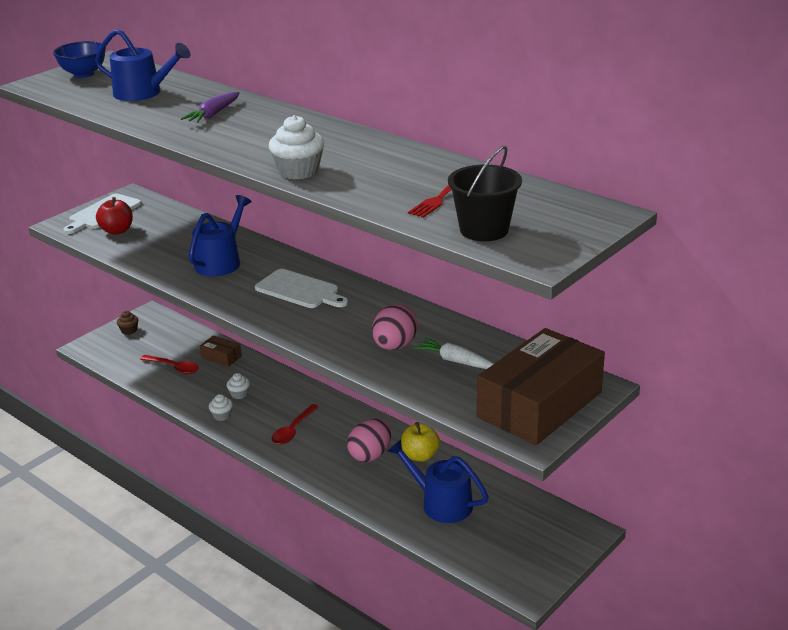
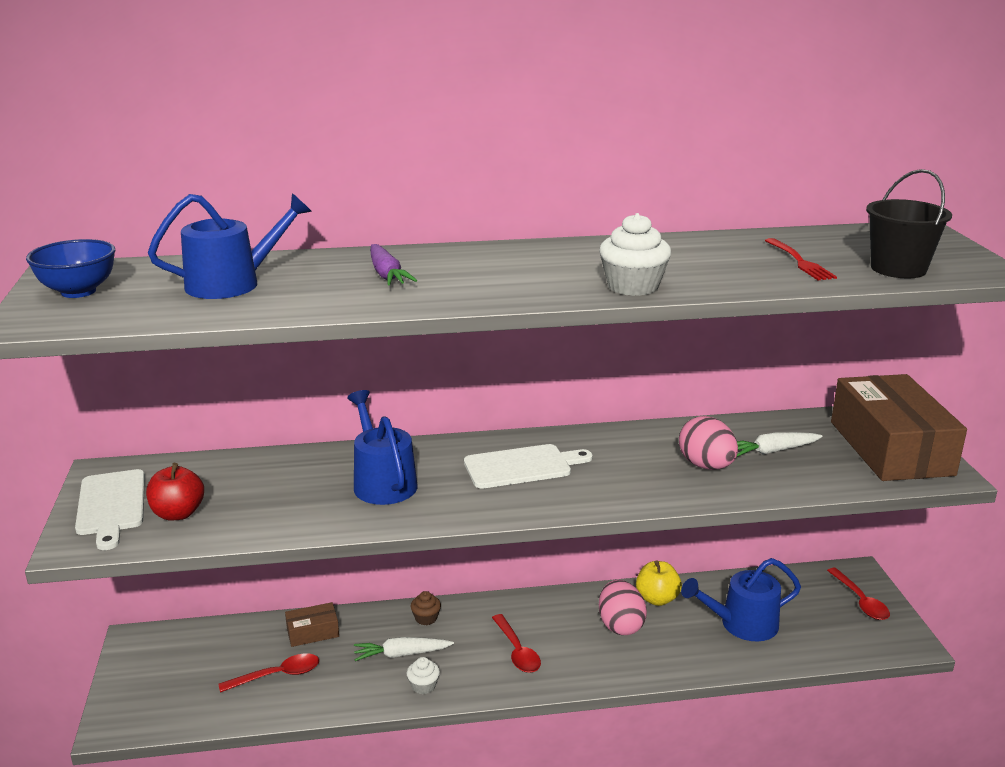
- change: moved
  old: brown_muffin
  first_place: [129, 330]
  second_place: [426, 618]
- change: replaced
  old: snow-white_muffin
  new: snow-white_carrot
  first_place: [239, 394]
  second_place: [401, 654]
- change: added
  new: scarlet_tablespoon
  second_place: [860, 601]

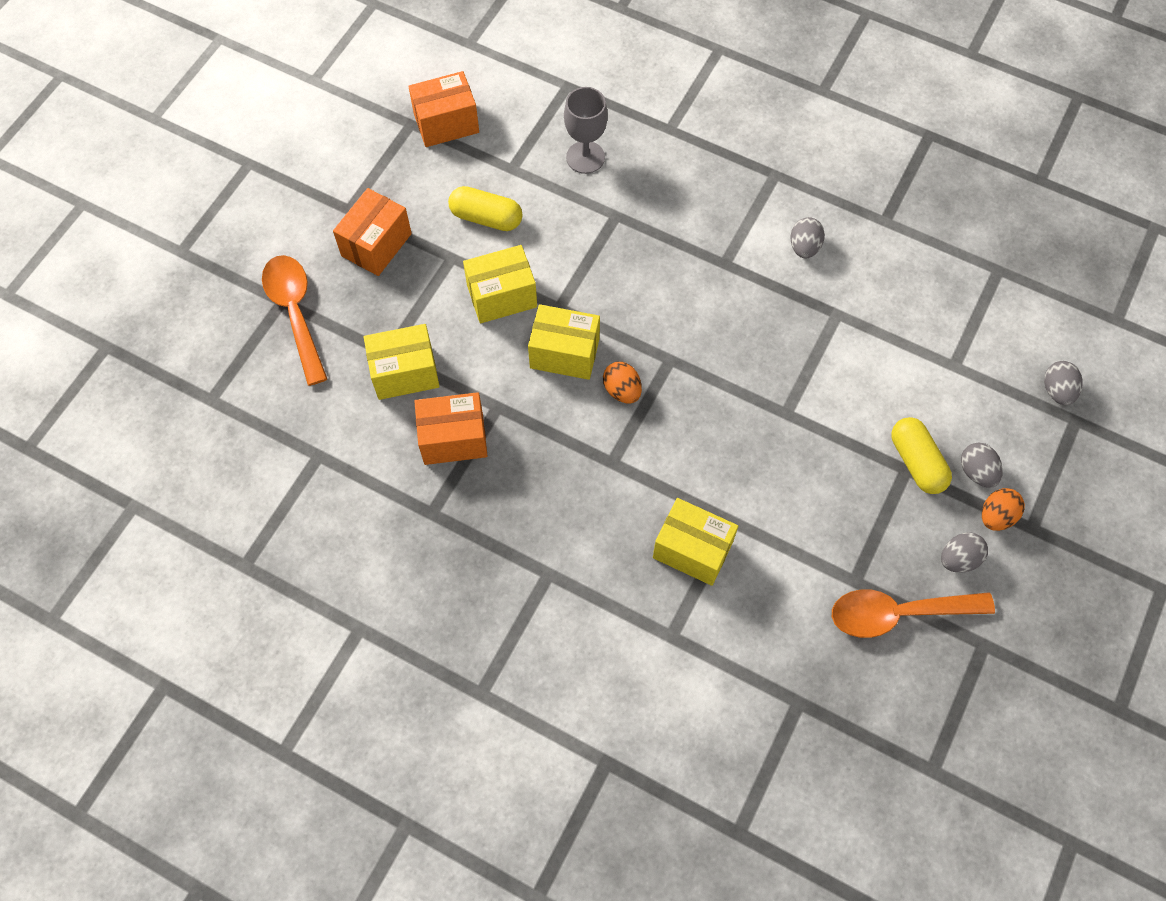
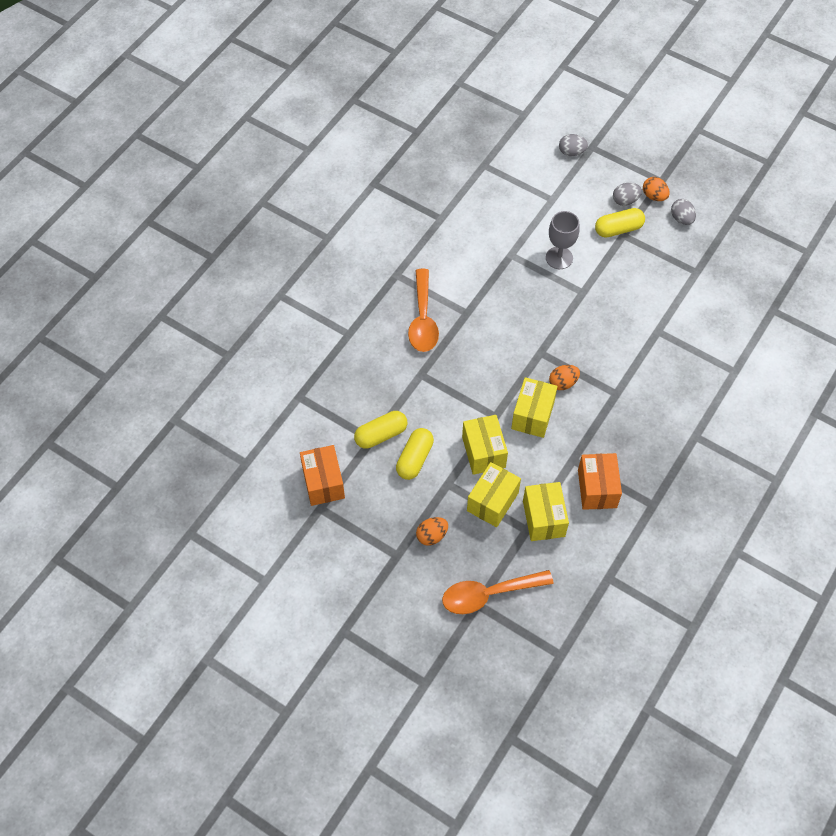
- change: replaced
  old: orange_box
  new: orange_egg
  first_place: [376, 244]
  second_place: [432, 536]
- change: moved
  old: ash-grey_goblet
  first_place: [585, 157]
  second_place: [559, 258]
- change: moved
  old: golden_box
  first_place: [692, 550]
  second_place: [492, 502]
- change: removed
  old: ash-grey_egg
  first_place: [804, 247]
- change: moved
  old: orange_tablespoon
  first_place: [897, 613]
  second_place: [423, 319]
- change: added
  new: golden_pill_shape
  second_place: [381, 435]

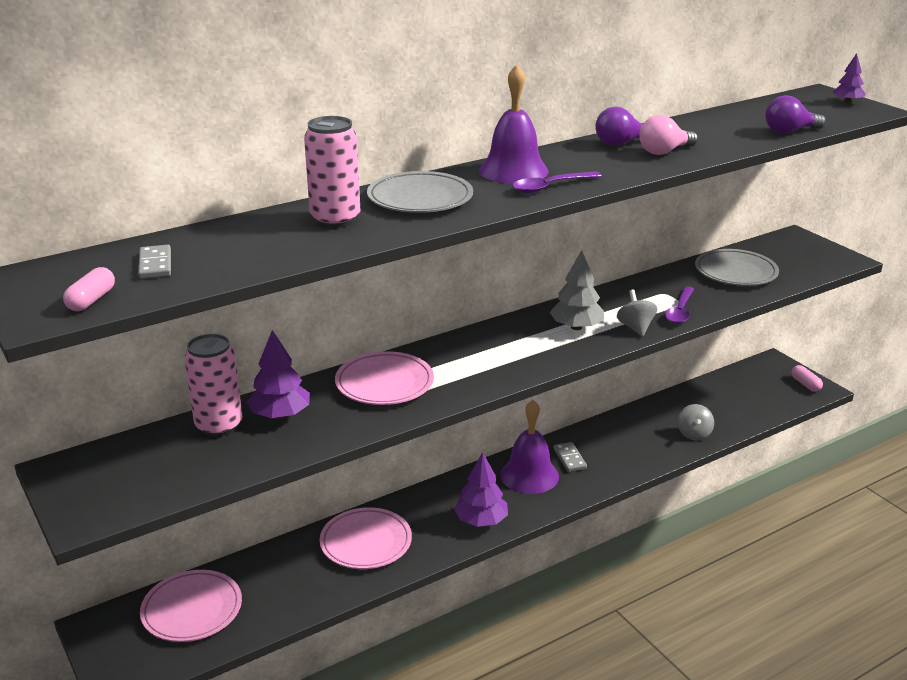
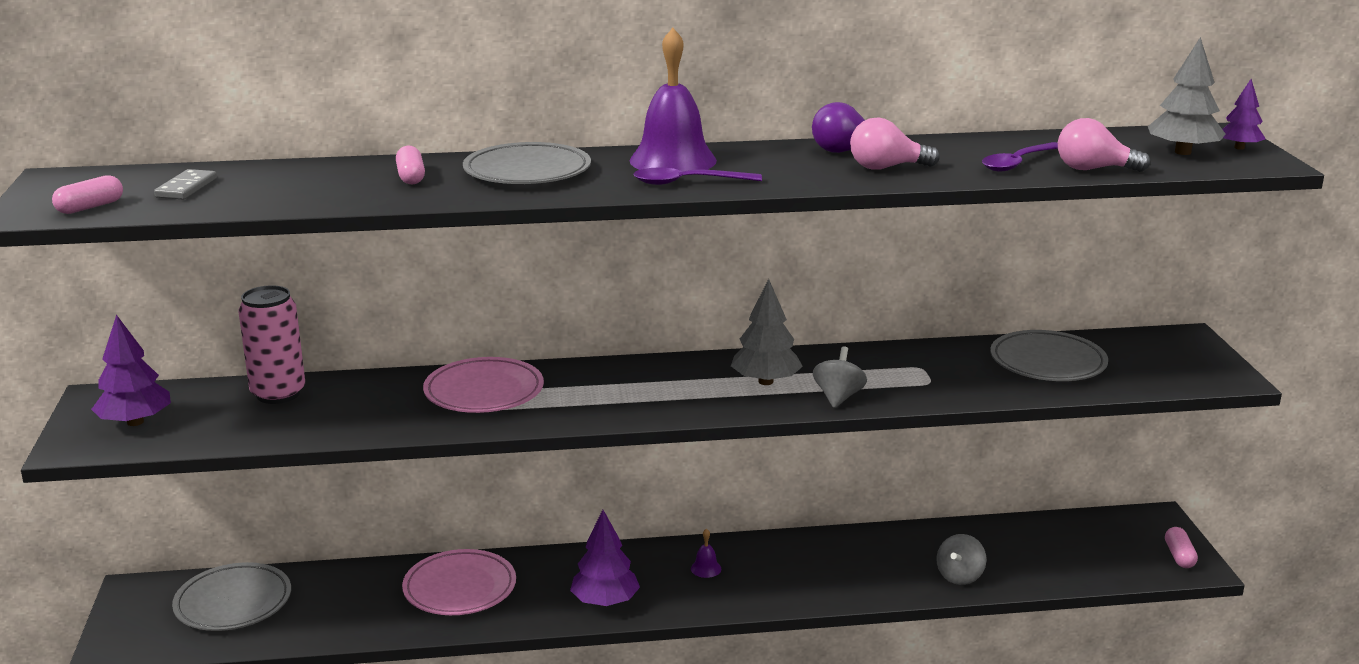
- change: recoloured
  old: rosy_plate
  new: ash-grey_plate
  first_place: [192, 610]
  second_place: [233, 602]
- change: moved
  old: violet_tree
  first_place: [280, 415]
  second_place: [135, 422]
- change: replaced
  old: rosy_soda_can
  new: rosy_pill_shape
  first_place: [335, 219]
  second_place: [411, 177]
- change: resized
  old: violet_bell
  first_place: [529, 475]
  second_place: [706, 568]
  factor: 0.4
- change: removed
  old: ash-grey_domino_piece
  first_place: [569, 459]
- change: moved
  old: violet_tablespoon
  first_place: [680, 311]
  second_place: [1017, 163]
- change: recoloured
  old: violet_bulb
  new: rosy_bulb
  first_place: [789, 131]
  second_place: [1093, 169]
- change: added
  new: ash-grey_tree
  second_place: [1183, 152]

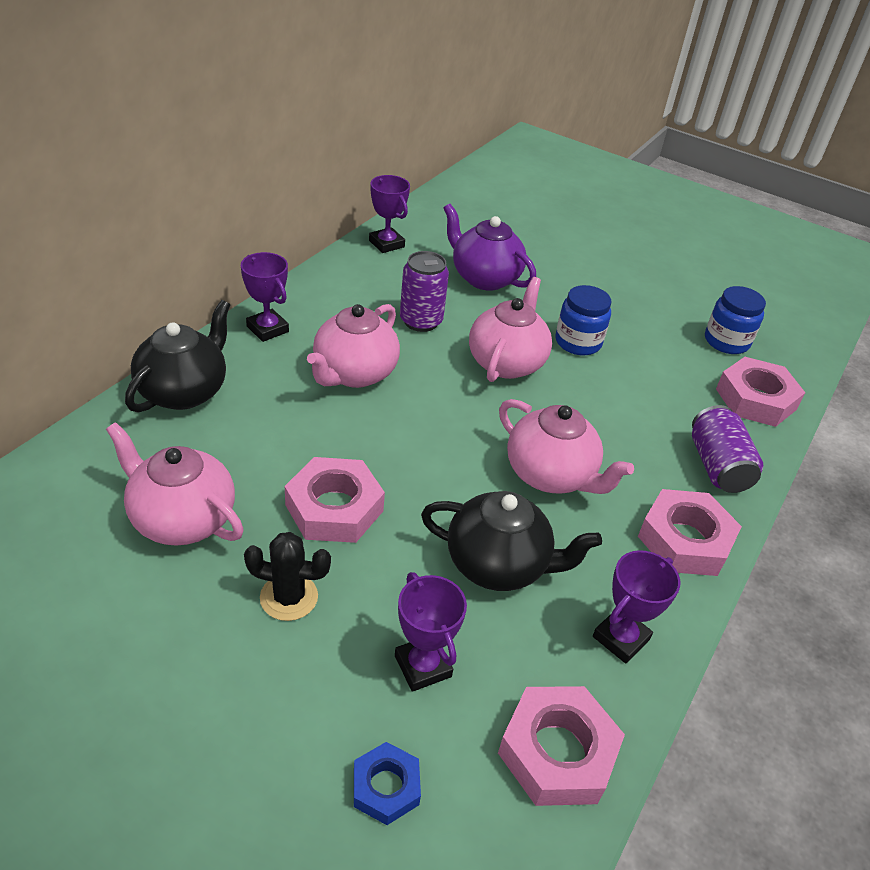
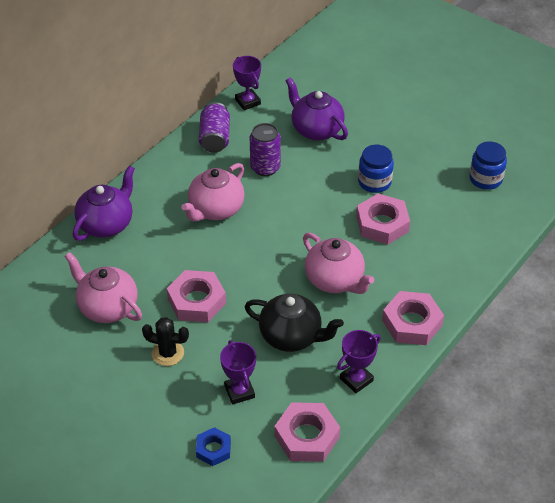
- change: recoloured
  old: ebony_china_teapot
  new: violet_china_teapot
  first_place: [184, 391]
  second_place: [107, 224]
- change: removed
  old: violet_prize_cup
  first_place: [267, 329]
- change: removed
  old: rosy_china_teapot
  first_place: [506, 362]
- change: moved
  old: violet_soda_can
  first_place: [717, 466]
  second_place: [215, 138]
- change: moved
  old: rosy_hexagon_nut
  first_place: [755, 399]
  second_place: [382, 224]

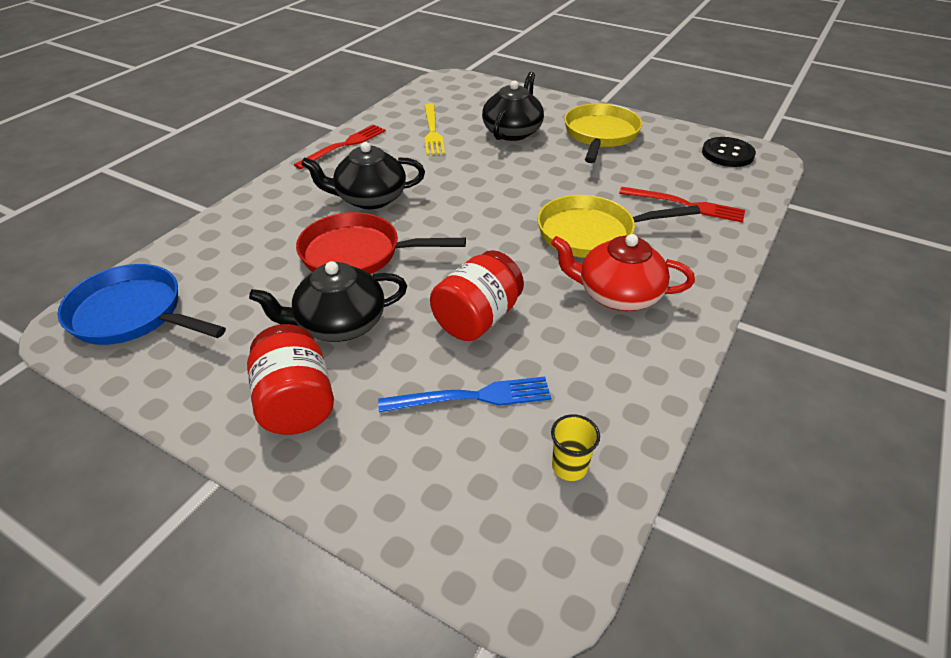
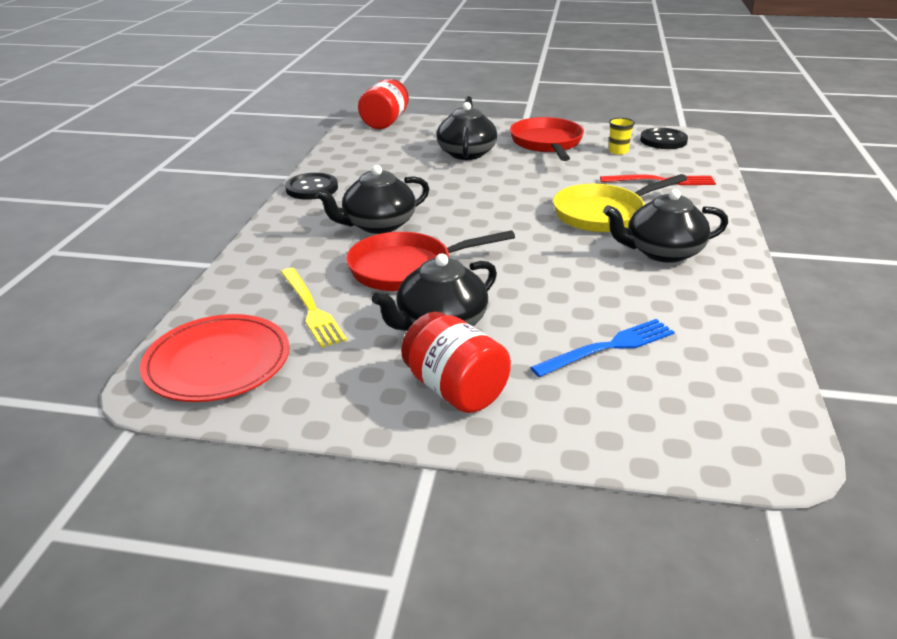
- change: replaced
  old: cobalt_frying_pan
  new: scarlet_plate
  first_place: [133, 314]
  second_place: [217, 362]
- change: replaced
  old: scarlet_fork
  new: ebony_shirt_button
  first_place: [344, 146]
  second_place: [312, 188]
- change: moved
  old: golden_fork
  first_place: [432, 131]
  second_place: [311, 309]
- change: moved
  old: scarlet_jam_jar
  first_place: [477, 318]
  second_place: [385, 122]
- change: recoloured
  old: scarlet_china_teapot
  new: ebony_china_teapot
  first_place: [617, 295]
  second_place: [662, 252]
- change: moved
  old: golden_tumbler
  first_place: [569, 467]
  second_place: [618, 151]
- change: recoloured
  old: golden_frying_pan
  new: scarlet_frying_pan
  first_place: [600, 135]
  second_place: [547, 143]

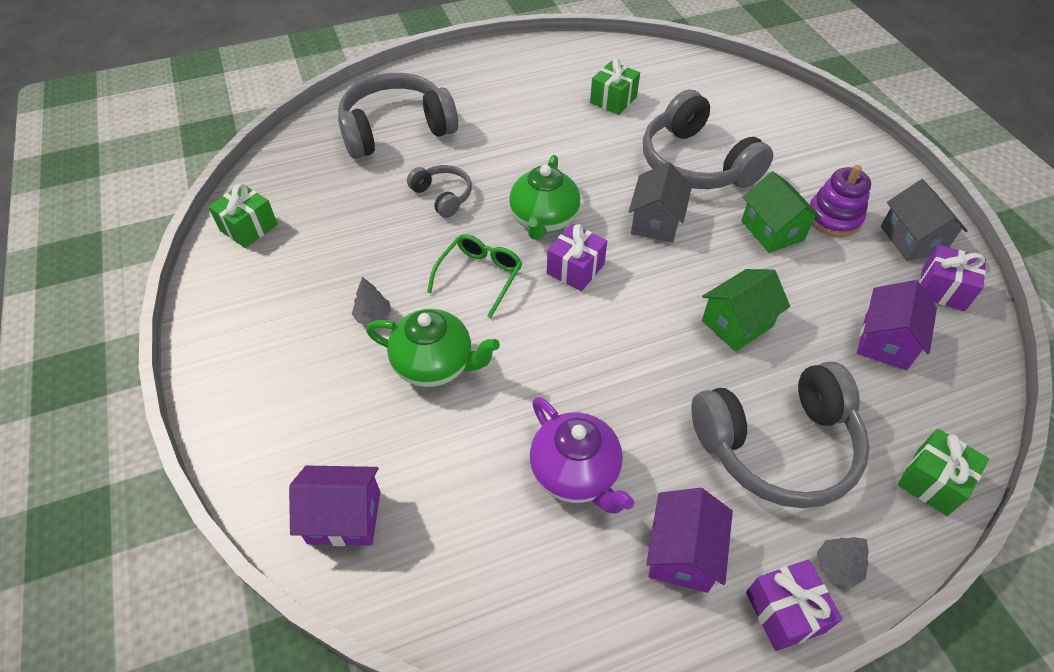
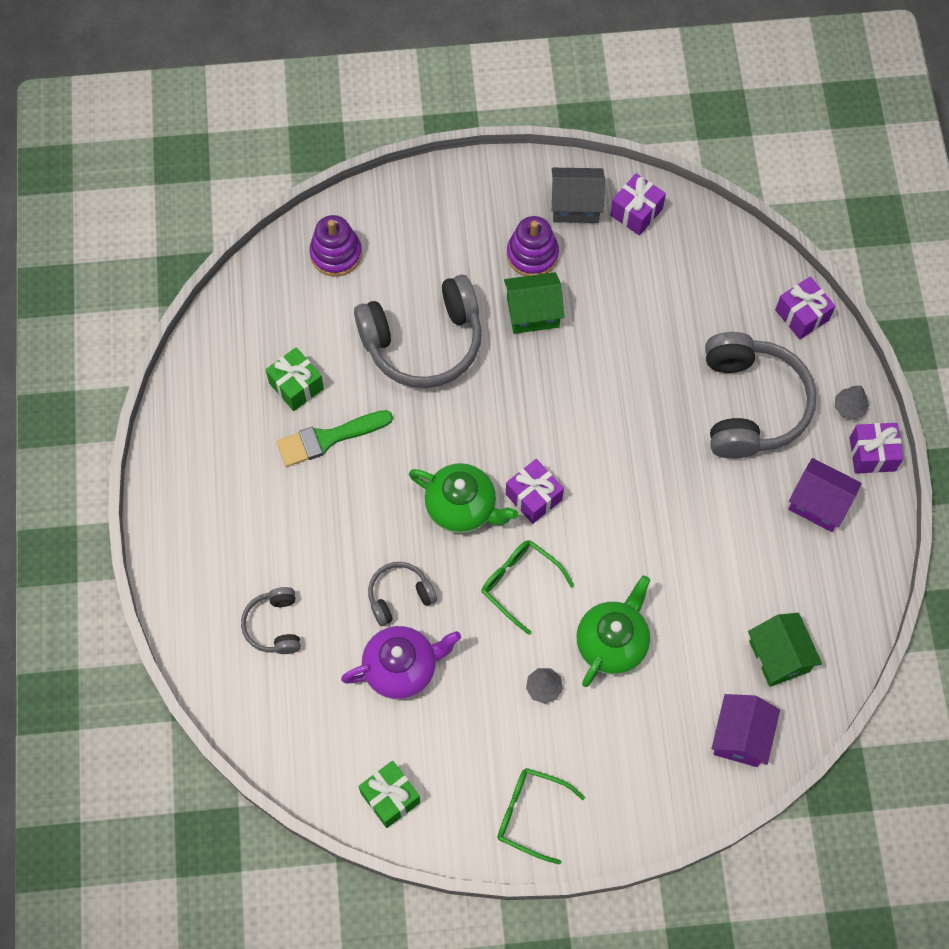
- change: resized
  old: ash-grey_headphones
  first_place: [396, 129]
  second_place: [274, 625]
  factor: 0.5
- change: moved
  old: violet_china_teapot
  first_place: [576, 473]
  second_place: [402, 668]
- change: removed
  old: ash-grey_toy_house
  first_place: [655, 221]
- change: moved
  old: green_toy_house
  first_place: [737, 323]
  second_place: [779, 656]
- change: removed
  old: violet_toy_house
  first_place: [885, 341]
- change: recoloured
  old: green_wrapped_gift
  new: violet_wrapped_gift
  first_place: [932, 481]
  second_place: [802, 315]
- change: added
  new: green_brush
  second_place: [328, 438]
- change: added
  new: violet_ring_stacker
  second_place: [336, 254]
- change: added
  new: green_spectacles
  second_place: [531, 814]

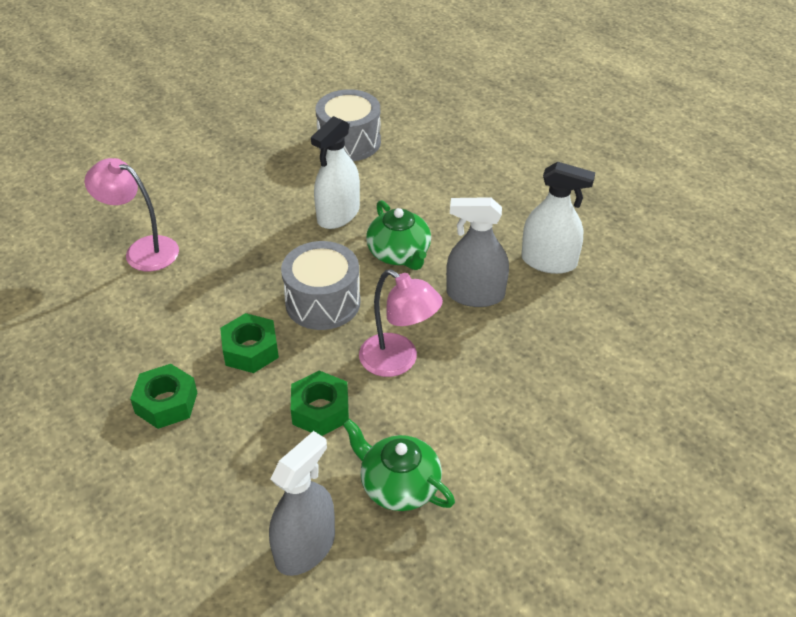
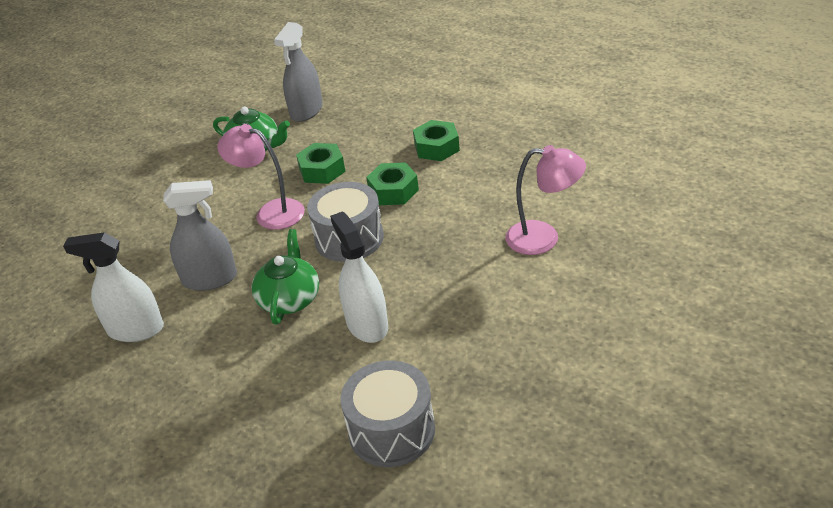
- change: turned
  old: snow-white_sprayer
  first_place: [338, 214]
  second_place: [367, 324]
  degrees: -45
- change: turned
  old: green_china_teapot
  first_place: [399, 254]
  second_place: [290, 299]
  degrees: 45

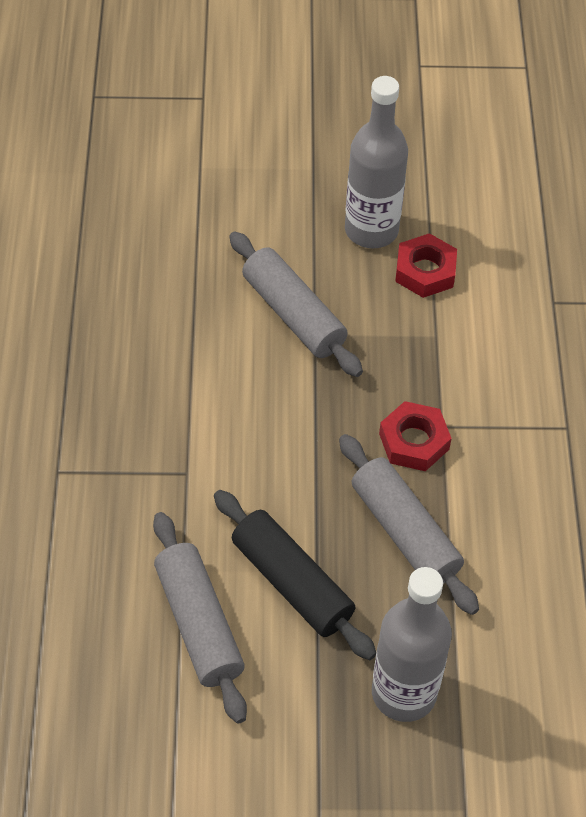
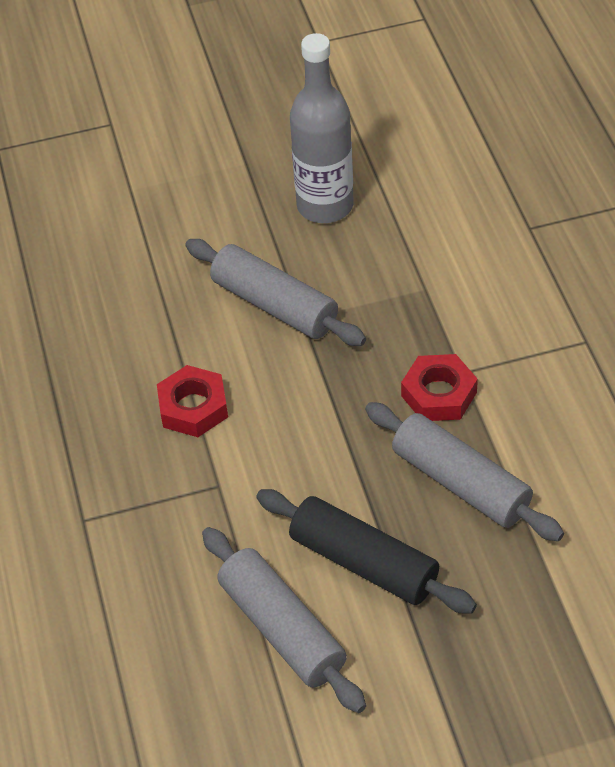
- change: removed
  old: ash-grey_drink_bottle
  first_place: [404, 693]
- change: moved
  old: scarlet_hexagon_nut
  first_place: [425, 271]
  second_place: [193, 407]

